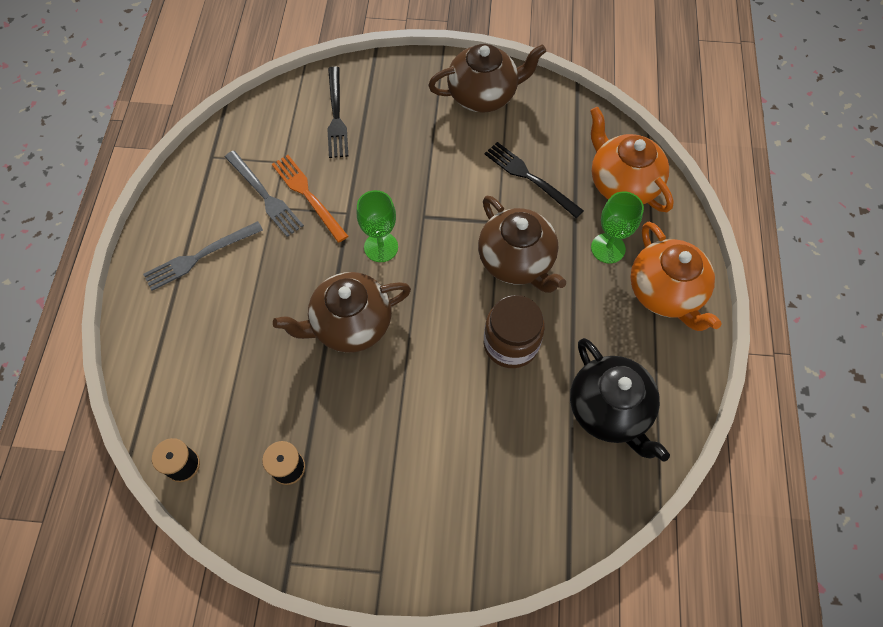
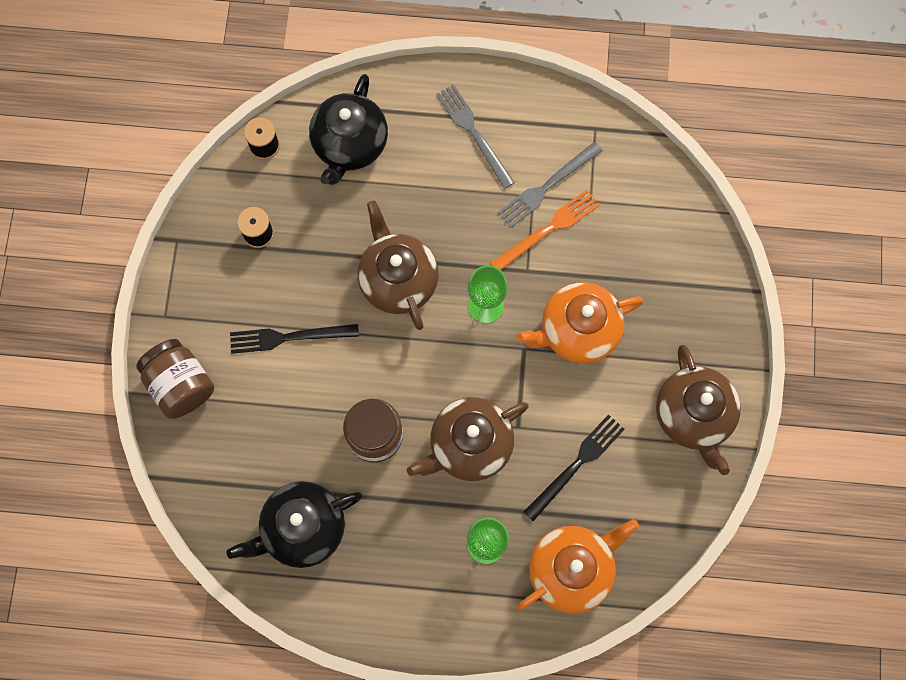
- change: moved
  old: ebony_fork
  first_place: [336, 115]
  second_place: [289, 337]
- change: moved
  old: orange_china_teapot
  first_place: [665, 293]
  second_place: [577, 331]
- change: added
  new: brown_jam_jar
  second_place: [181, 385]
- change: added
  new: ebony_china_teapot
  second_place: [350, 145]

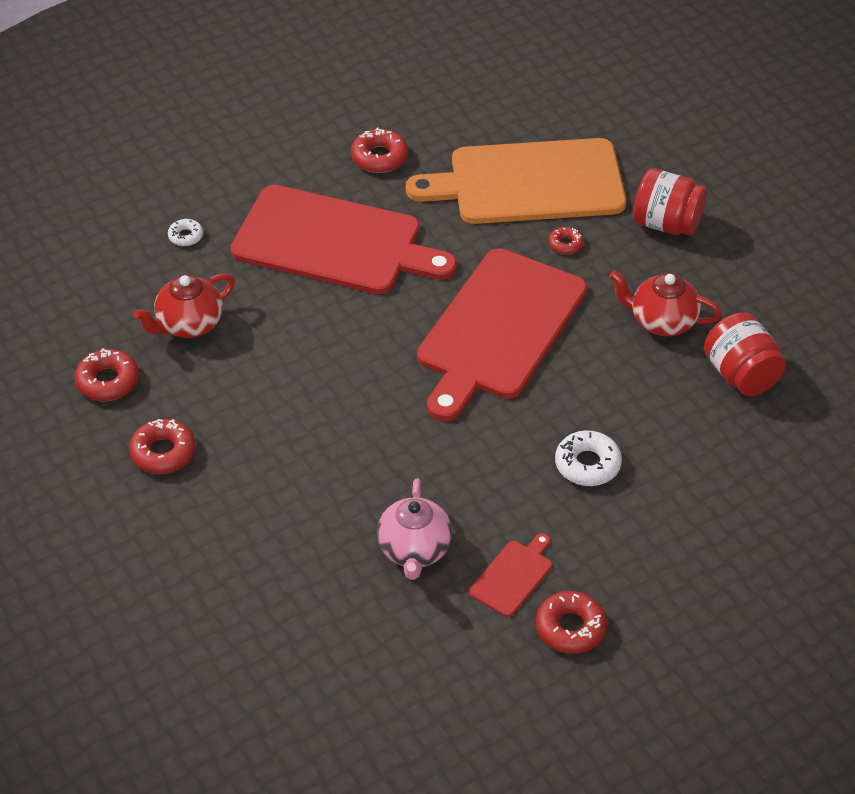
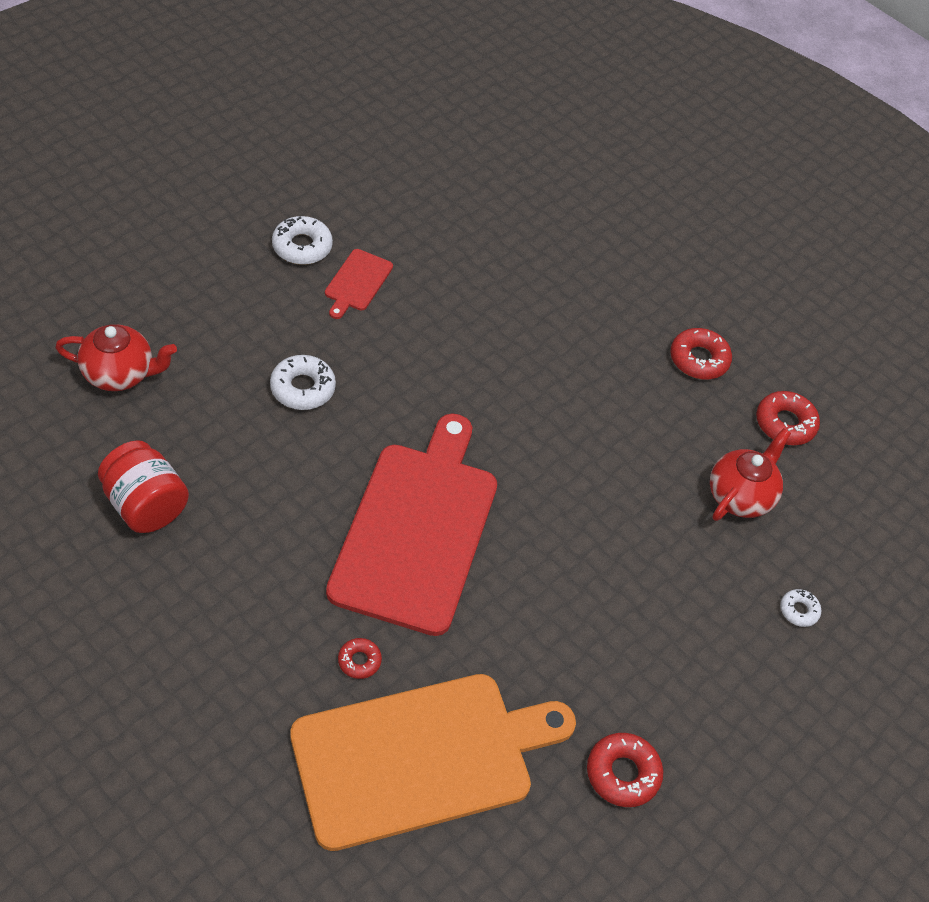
- change: removed
  old: scarlet_cutting_board
  first_place: [334, 243]
- change: removed
  old: rosy_china_teapot
  first_place: [414, 550]
- change: recoloured
  old: scarlet_donut
  new: snow-white_donut
  first_place: [570, 628]
  second_place: [302, 246]
- change: moved
  old: scarlet_china_teapot
  first_place: [662, 321]
  second_place: [119, 374]
- change: removed
  old: scarlet_jam_jar
  first_place: [666, 223]

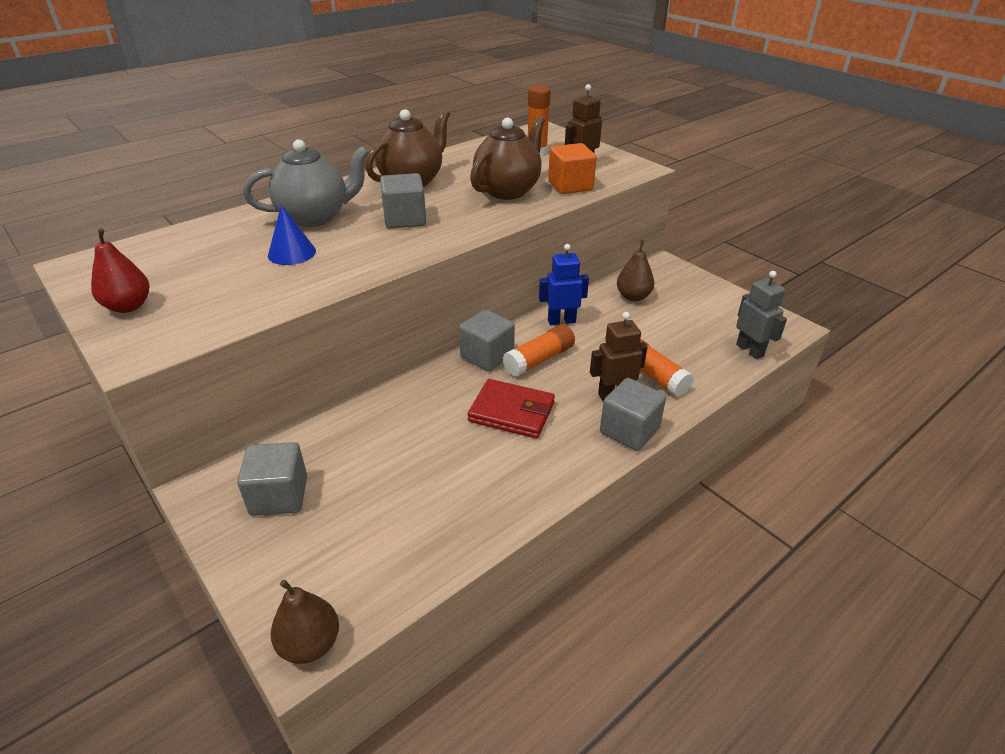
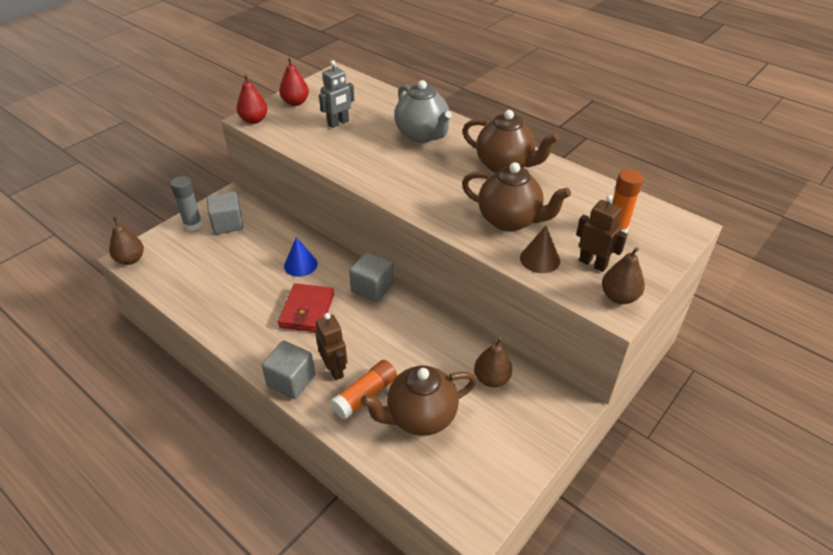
- change: moved
  old: cobalt_cone
  first_place: [292, 253]
  second_place: [300, 265]
- change: removed
  old: ash-grey_block
  first_place: [405, 219]
- change: removed
  old: orange_stick_of_glue
  first_place: [539, 359]
- change: removed
  old: cobalt_robot
  first_place: [561, 321]
- change: replaced
  old: orange_block
  new: brown_cone
  first_place: [570, 186]
  second_place: [540, 259]
- change: moved
  old: ash-grey_robot
  first_place: [750, 350]
  second_place: [338, 123]
- change: added
  new: ash-grey_stick_of_glue
  second_place: [193, 225]
- change: added
  new: scarlet_pear_fruit
  second_place: [254, 120]
- change: added
  new: brown_china_teapot
  second_place: [420, 417]
- change: added
  new: brown_pear_fruit
  second_place: [619, 297]

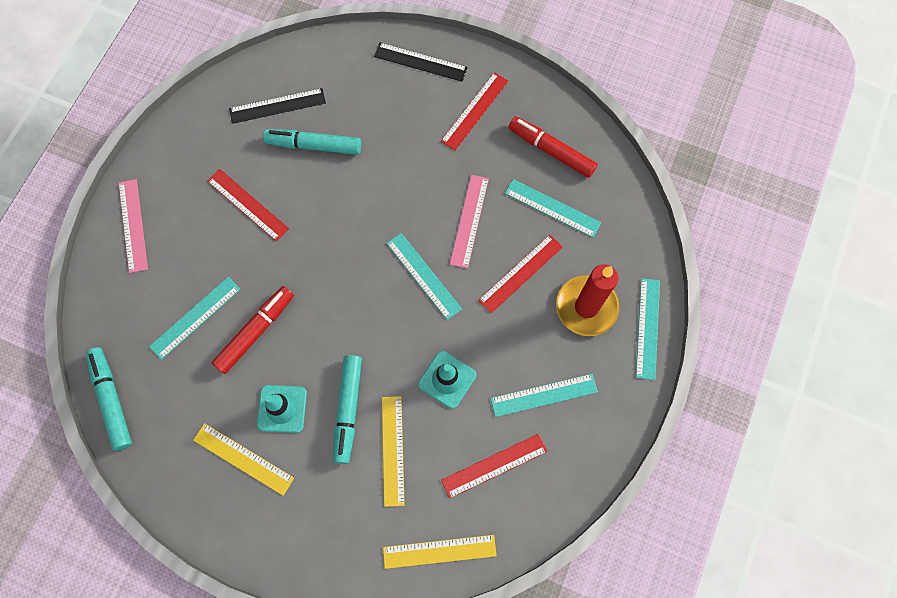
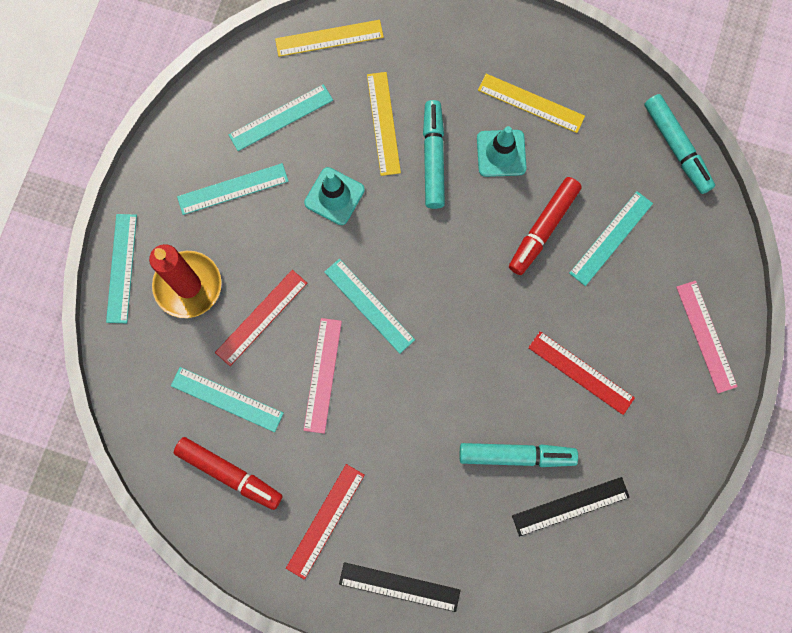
- change: recoloured
  old: scarlet_ruler
  new: teal_ruler
  first_place: [494, 466]
  second_place: [281, 117]

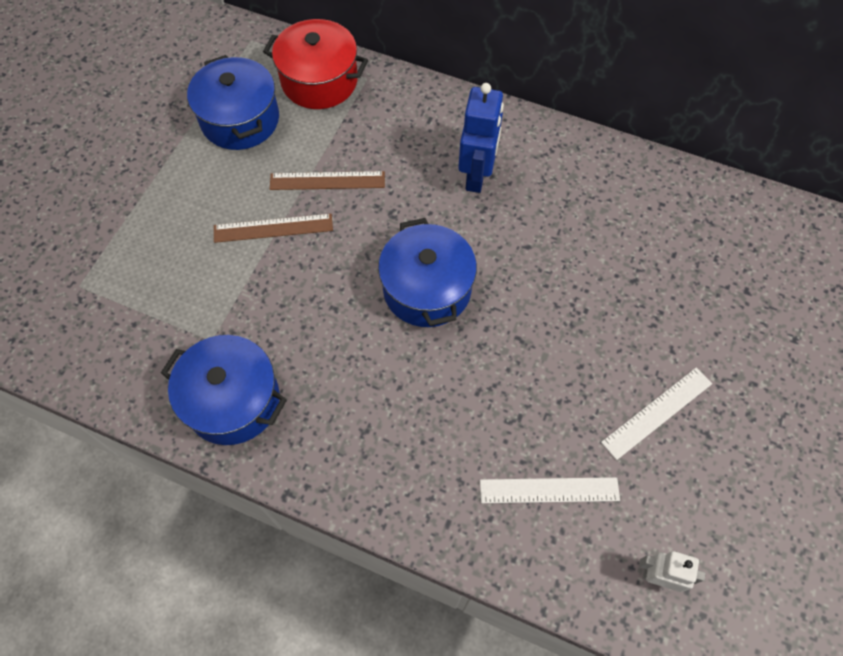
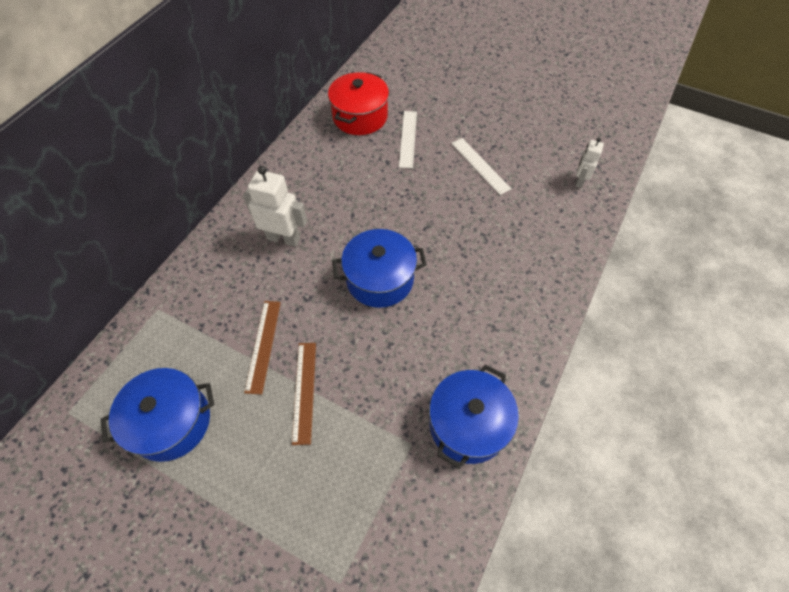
- change: moved
  old: scarlet_cooking_pot
  first_place: [319, 81]
  second_place: [360, 117]
- change: recoloured
  old: cobalt_robot
  new: snow-white_robot
  first_place: [477, 175]
  second_place: [283, 238]
- change: moved
  old: snow-white_ruler
  first_place: [549, 490]
  second_place: [408, 139]

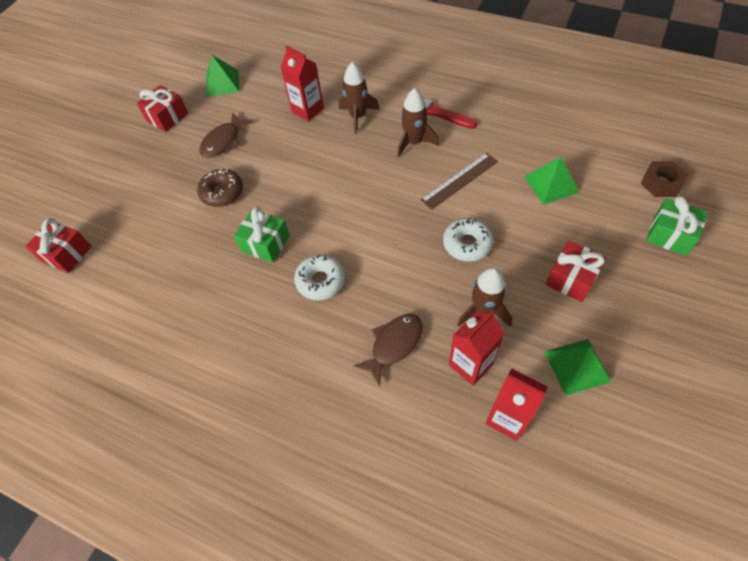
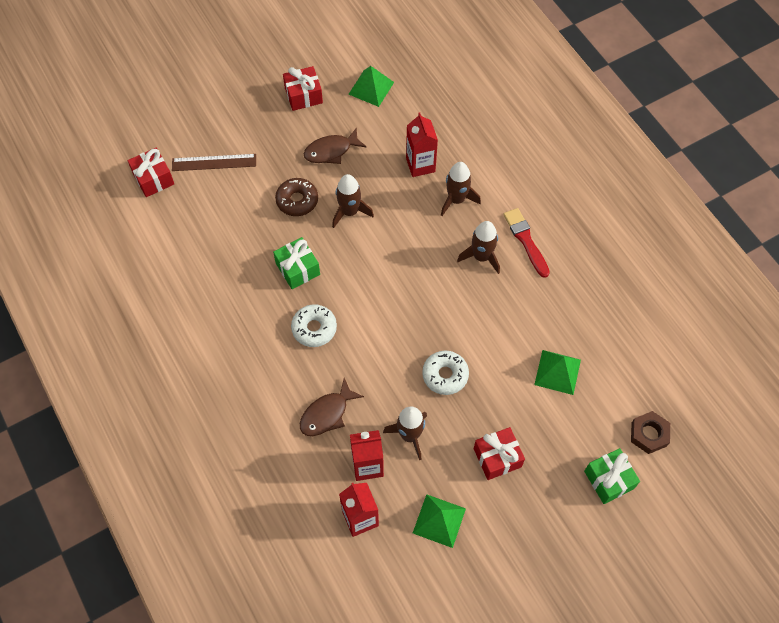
- change: turned
  old: brown_fish
  first_place: [394, 345]
  second_place: [327, 413]
  degrees: 150
- change: moved
  old: brown_ruler
  first_place: [459, 180]
  second_place: [214, 162]
- change: added
  new: brown_rocket
  second_place: [349, 212]

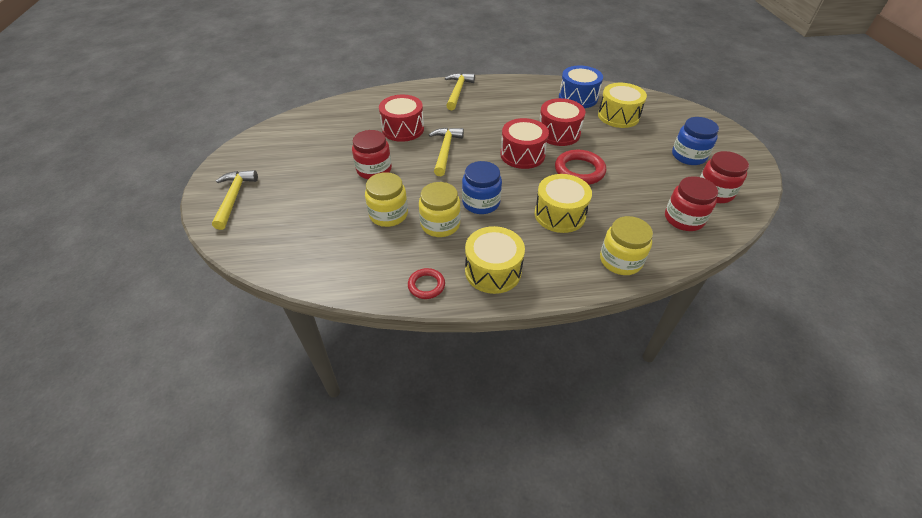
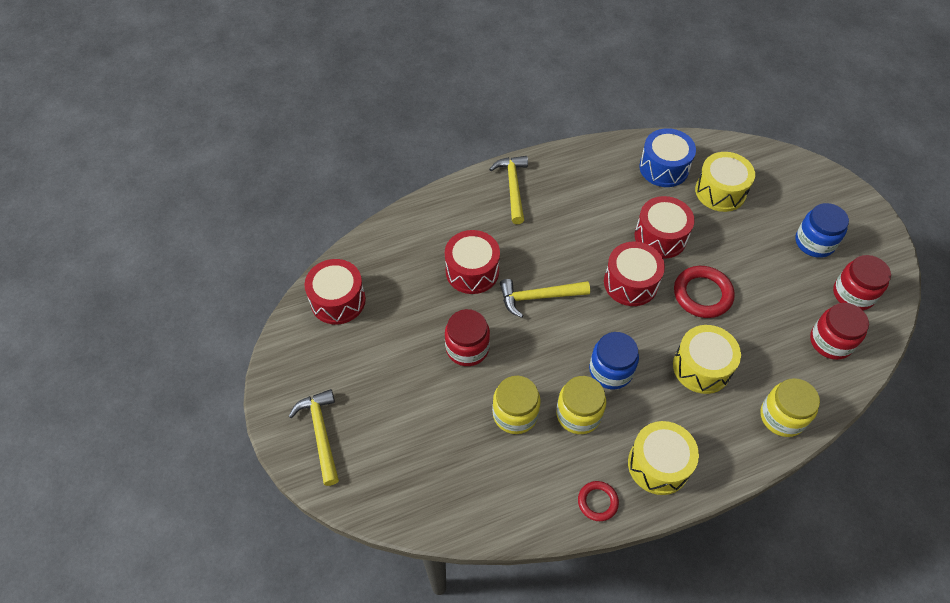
- change: turned
  old: golden_hammer
  first_place: [445, 151]
  second_place: [538, 297]
  degrees: -90
- change: added
  new: scarlet_snare_drum
  second_place: [338, 300]

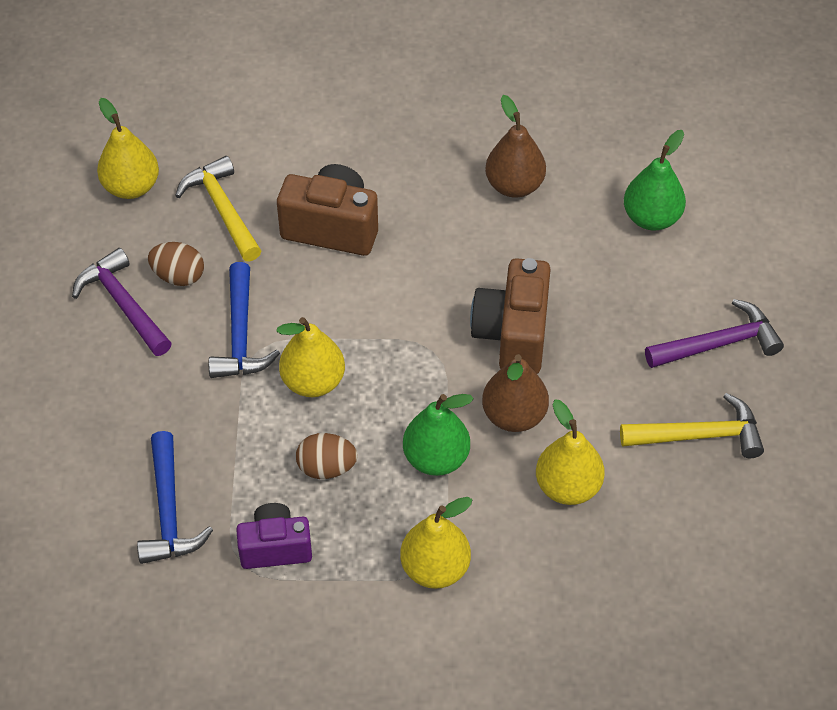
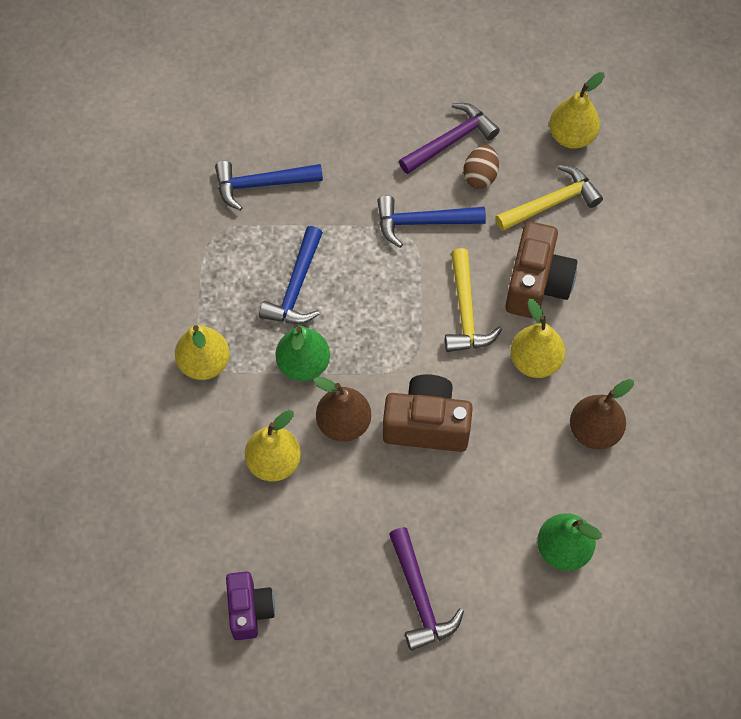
- change: moved
  old: violet_camera
  first_place: [275, 547]
  second_place: [249, 610]
- change: moved
  old: golden_pear_fruit
  first_place: [313, 382]
  second_place: [535, 361]
- change: replaced
  old: brown_egg
  new: cobalt_hammer
  first_place: [326, 468]
  second_place: [296, 287]
- change: moved
  old: golden_hammer
  first_place: [699, 435]
  second_place: [466, 311]

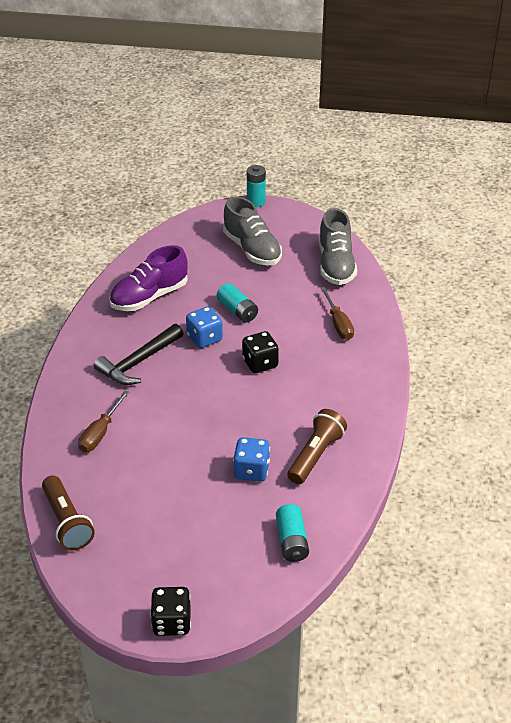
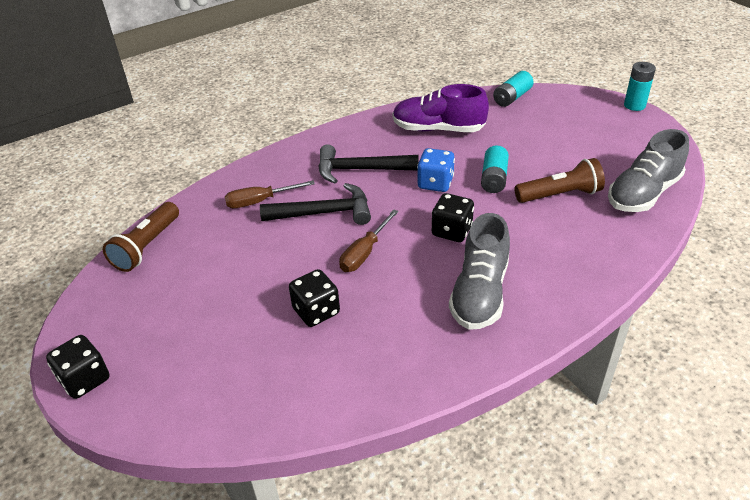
- change: moved
  old: ash-grey_lace-up_shoe
  first_place: [252, 249]
  second_place: [480, 293]
- change: recoloured
  old: cobalt_die
  new: ebony_die
  first_place: [251, 470]
  second_place: [316, 311]
- change: moved
  old: teal_power_cell
  first_place: [291, 541]
  second_place: [512, 97]
- change: moved
  old: brown_torch
  first_place: [315, 455]
  second_place: [560, 195]
- change: moved
  old: brown_screwdriver
  first_place: [338, 324]
  second_place: [364, 253]
- change: added
  new: ebony_hammer
  second_place: [324, 213]

